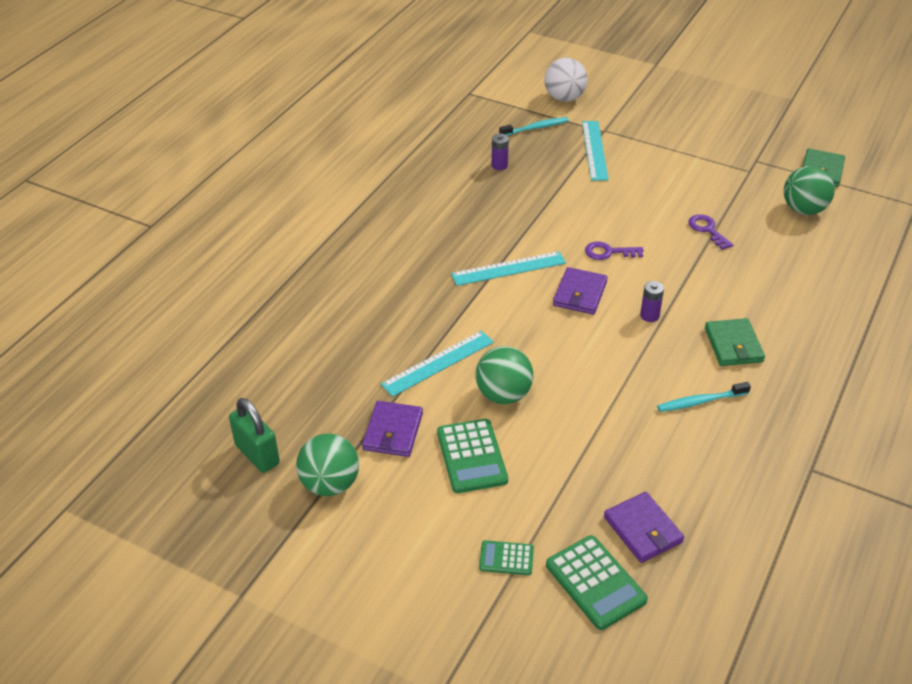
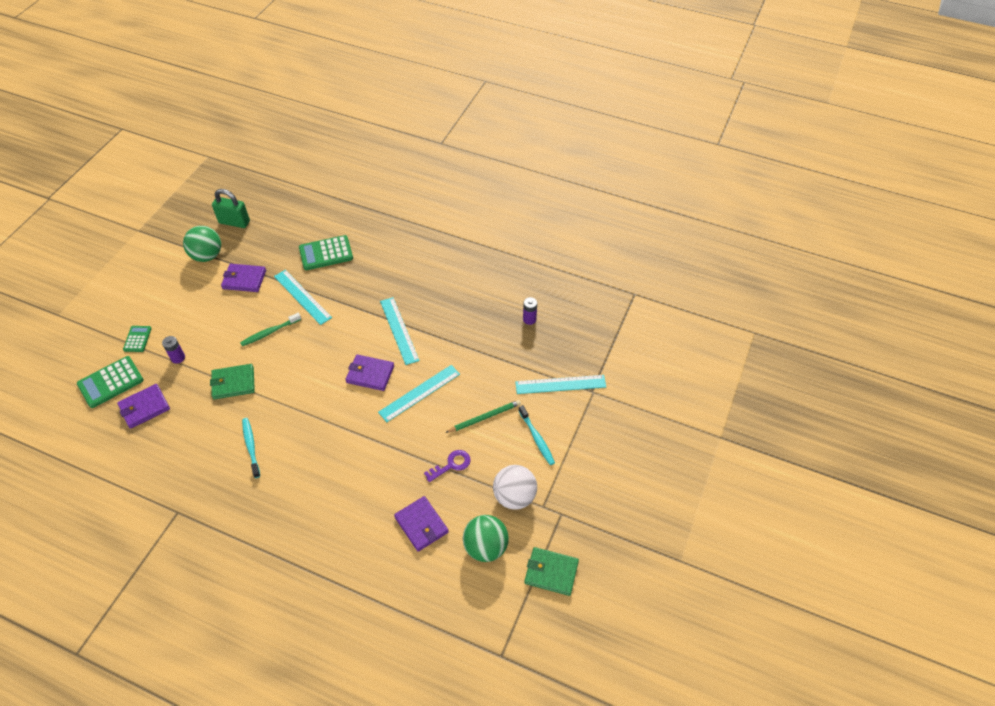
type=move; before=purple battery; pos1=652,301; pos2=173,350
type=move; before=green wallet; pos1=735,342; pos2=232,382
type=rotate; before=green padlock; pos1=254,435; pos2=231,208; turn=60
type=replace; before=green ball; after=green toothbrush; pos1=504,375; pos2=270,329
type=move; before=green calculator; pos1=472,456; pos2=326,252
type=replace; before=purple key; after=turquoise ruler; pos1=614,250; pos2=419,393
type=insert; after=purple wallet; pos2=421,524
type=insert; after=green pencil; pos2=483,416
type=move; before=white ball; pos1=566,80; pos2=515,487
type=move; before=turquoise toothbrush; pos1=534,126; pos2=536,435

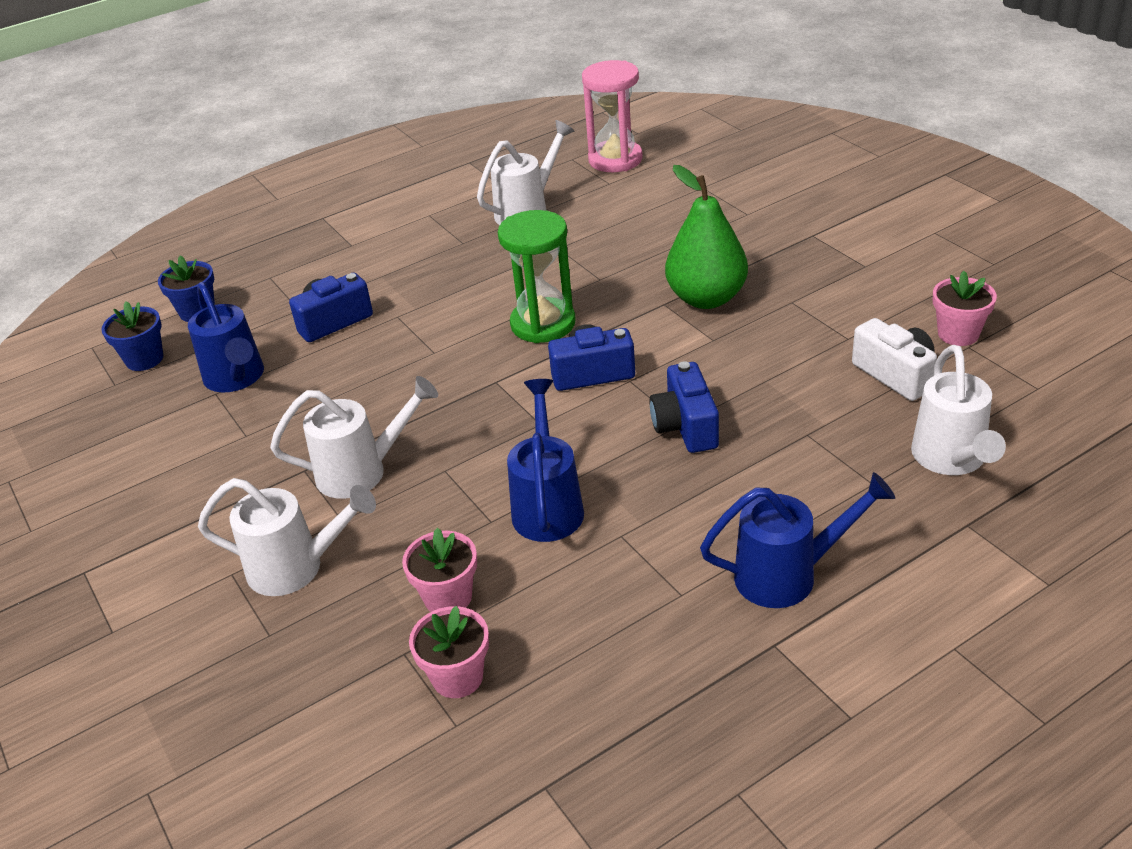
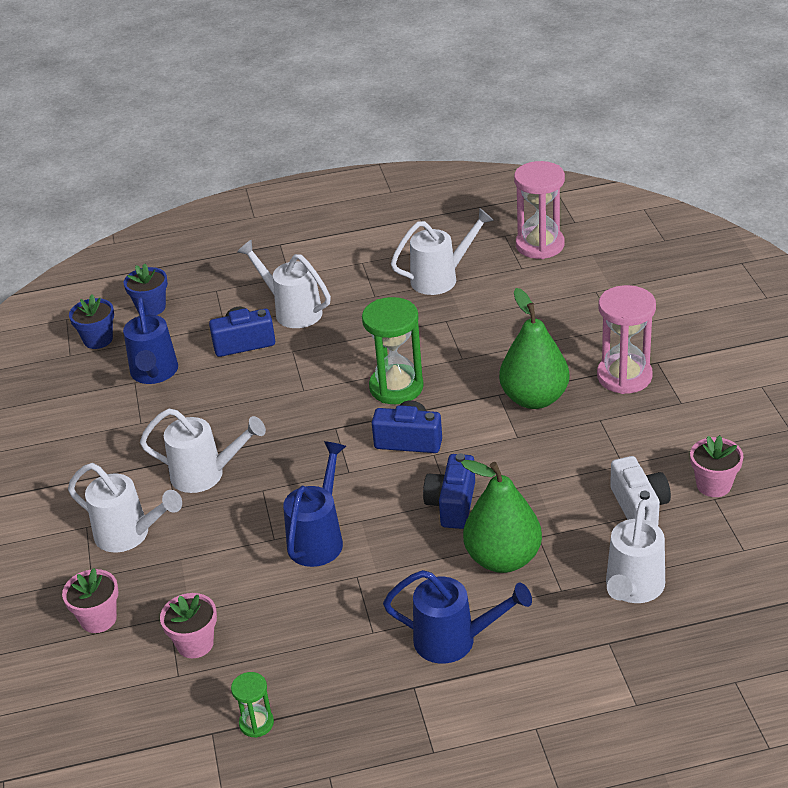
type=move; before=pink flower pot; pos1=439,570; pos2=90,600
type=insert; after=green hourglass; pos2=252,705
type=insert; after=white watering can; pos2=284,284
type=insert; after=green pear; pos2=501,516
type=insert; after=pink hourglass; pos2=626,339

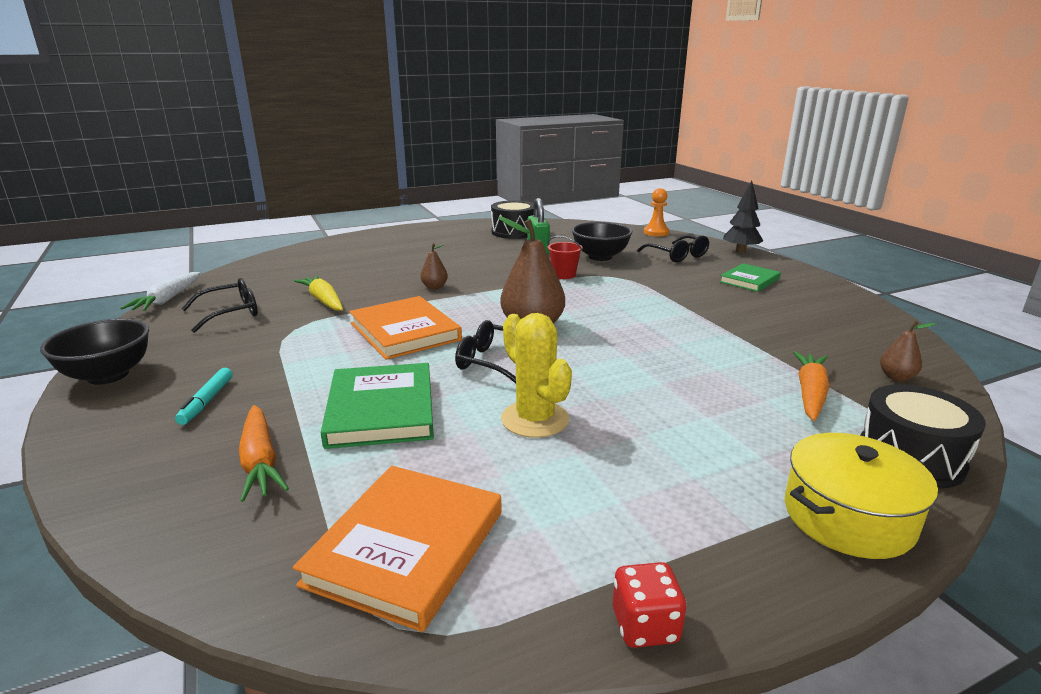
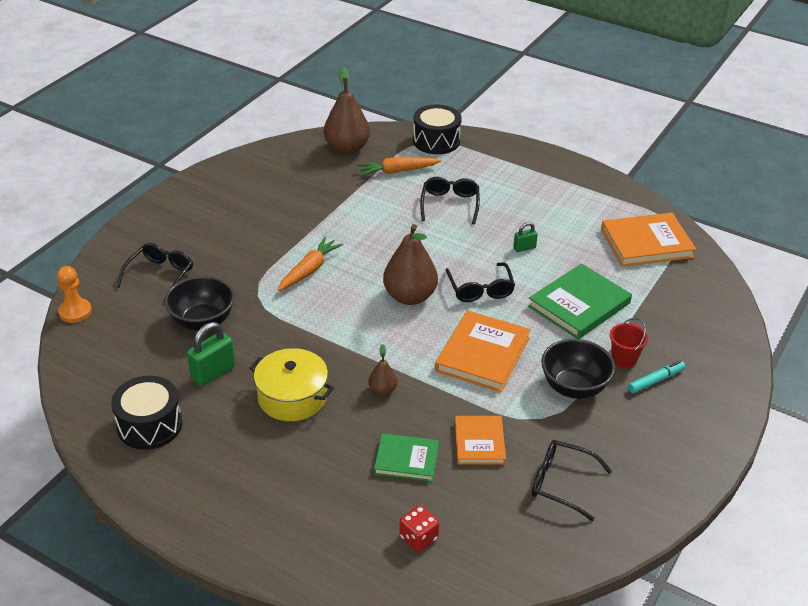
type=move; before=yellow pot; pos1=861,496; pos2=291,384
type=move; before=orange carrot; pos1=264,453; pos2=310,264
type=resize; before=brown pear; pos1=908,351; pos2=347,110; scale=2.06
type=move; before=green book; pos1=750,277; pos2=406,457
type=move; before=red dice; pos1=649,605; pos2=419,528
type=insert; after=black glasses; pos2=450,200
type=replace; before=yellow carrot; after=orange book; pos1=318,293; pos2=480,440
type=replace; before=yellow cactus; after=green padlock; pos1=536,375; pos2=525,237
type=move; before=black bowl; pos1=94,352; pos2=578,369
type=move; before=red bucket; pos1=565,257; pos2=629,343
type=delete; before=white carrot; pos1=160,291
type=delete; before=black tree; pos1=743,217

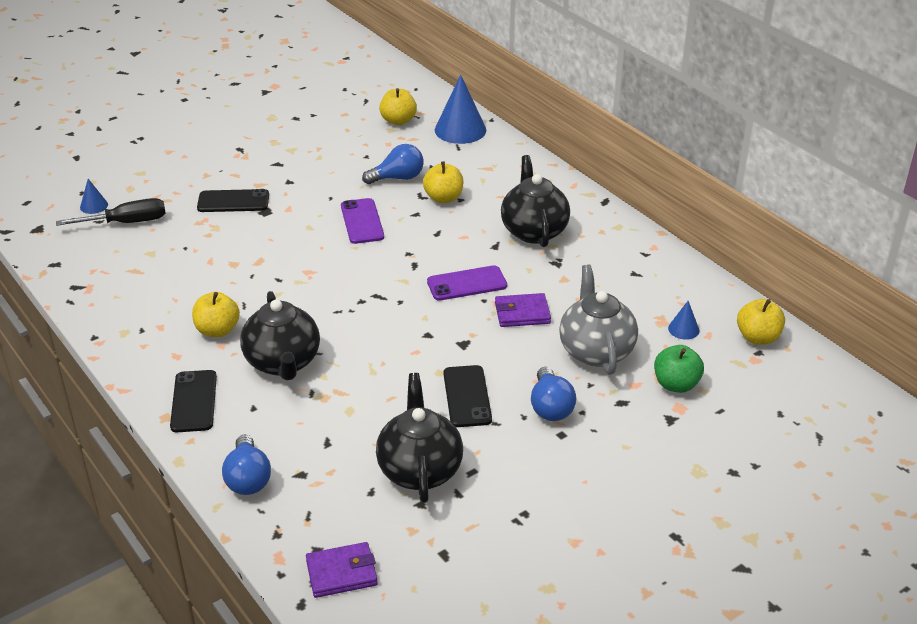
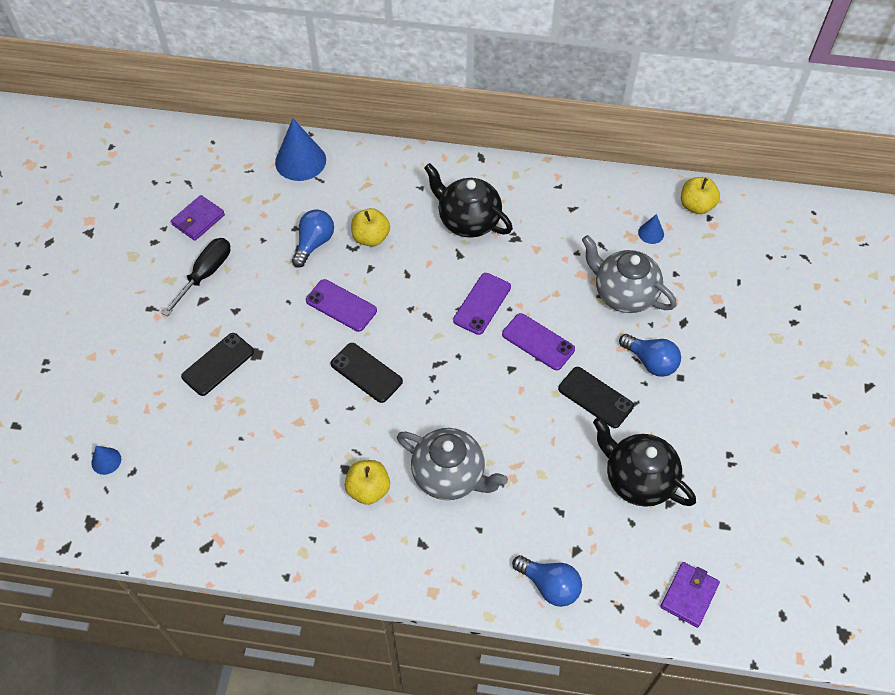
type=move; before=black screwdriver; pos1=111,212; pos2=196,277
type=move; before=purple wallet; pos1=523,310; pos2=198,218
type=move; before=black phone; pos1=193,401; pos2=367,373
type=recolor; before=black teapot; after=grey teapot; pos1=280,335; pos2=452,464
type=insert; after=purple phone; pos2=538,341
type=delete; before=yellow apple; pos1=398,106
type=delete; before=green apple; pos1=679,369

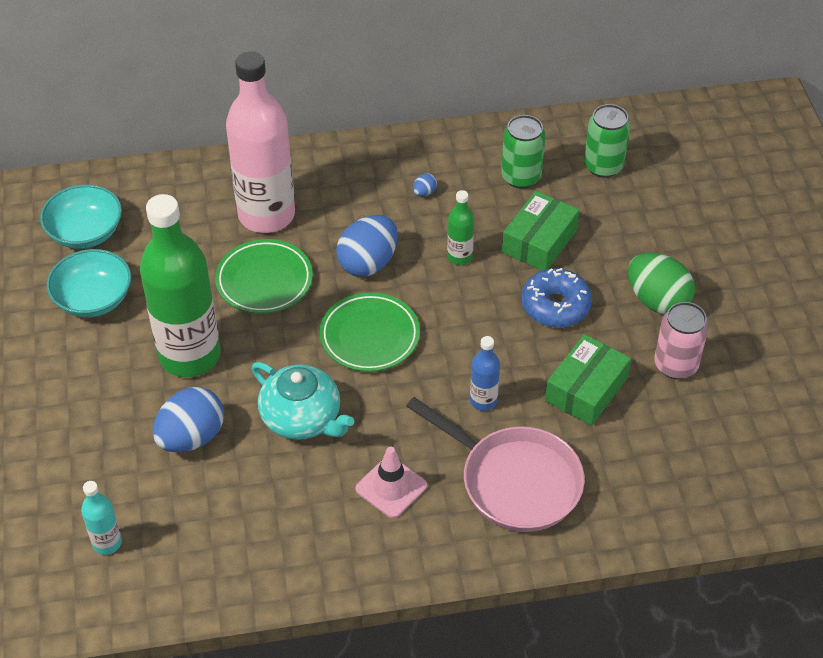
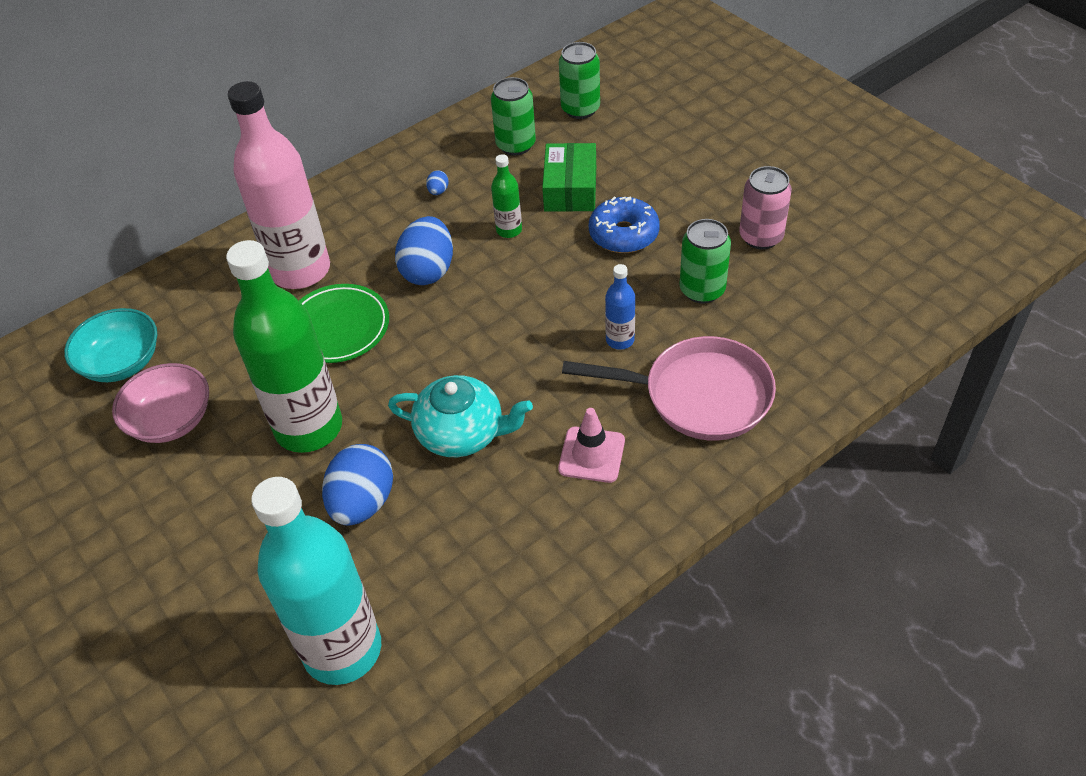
type=recolor; before=turquoise bowl; after=pink bowl; pos1=89,283; pos2=160,403
type=resize; before=turquoise bottle; pos1=101,518; pos2=316,581; scale=2.3
type=replace; before=green box; after=green can; pos1=588,380; pos2=705,261
type=delete; before=green plate; pos1=370,332
type=delete; before=green egg; pos1=661,283

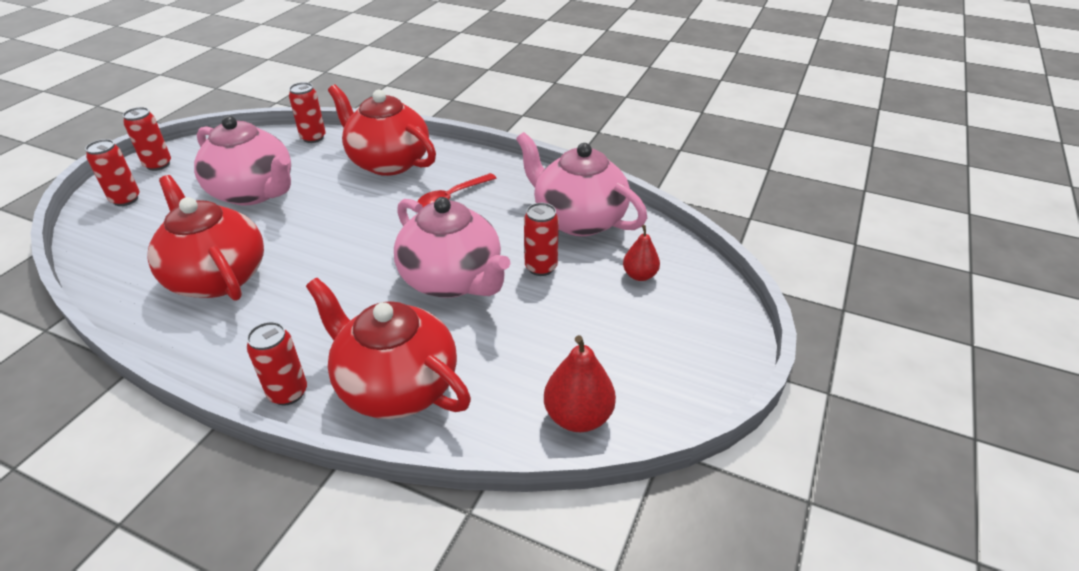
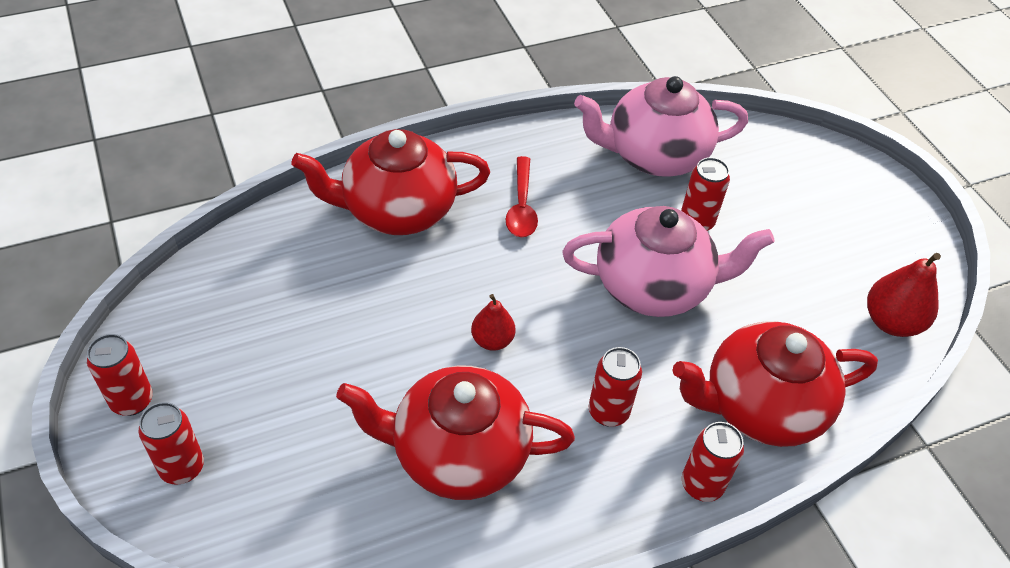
type=move; before=red pear; pos1=641,253; pos2=493,322
type=move; before=red can; pos1=307,112; pos2=615,387
type=delete; before=pink teapot; pos1=242,161

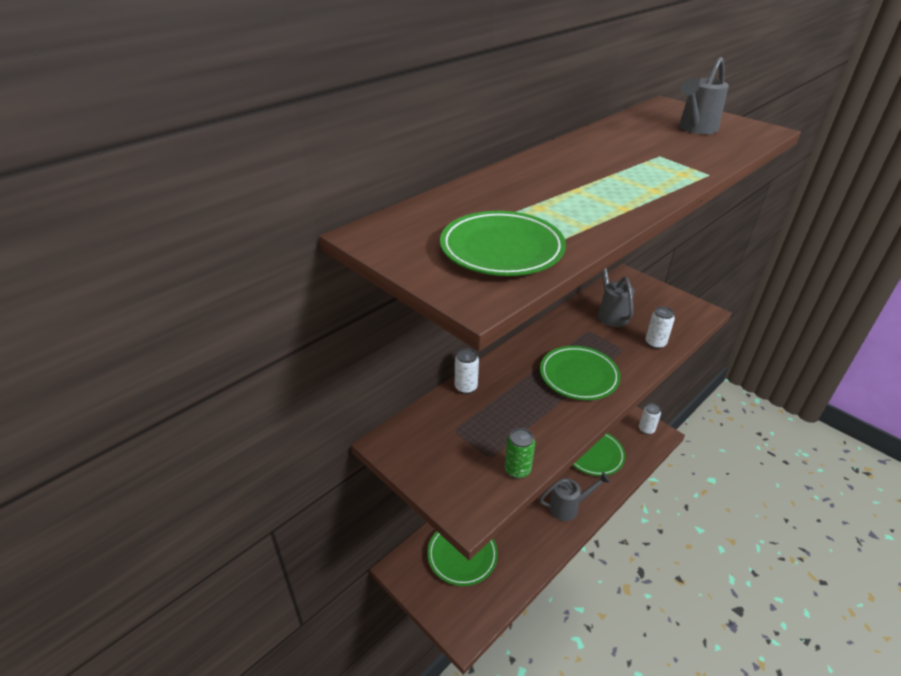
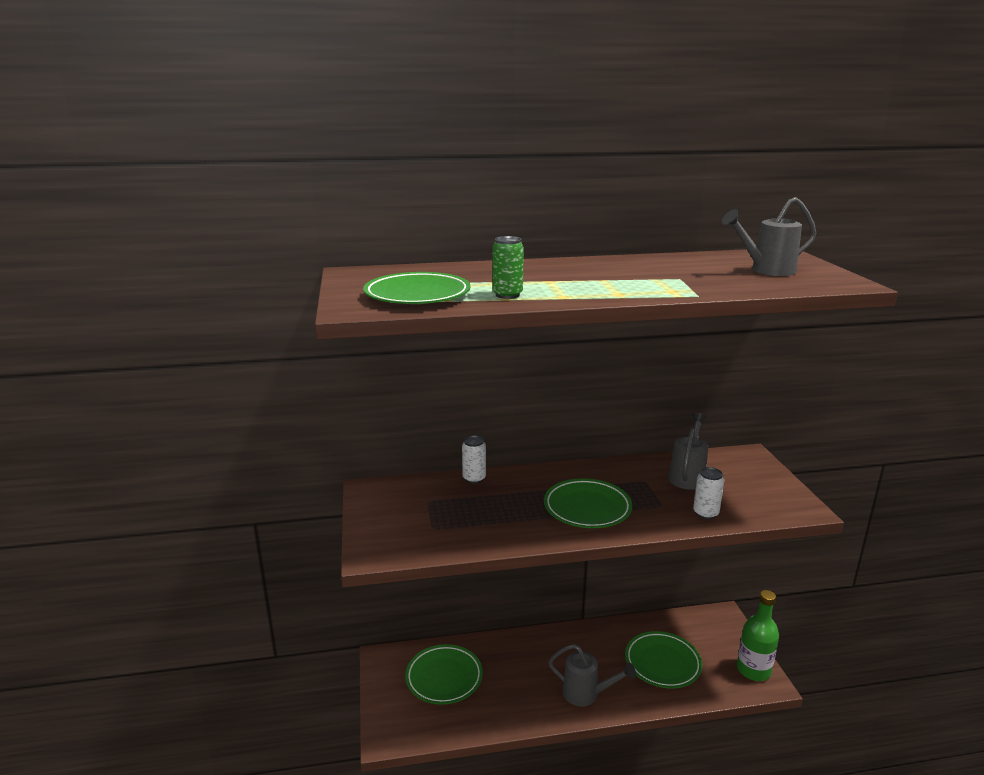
type=move; before=green can; pos1=520,453; pos2=508,267
type=replace; before=white can; after=green bottle; pos1=650,419; pos2=758,635

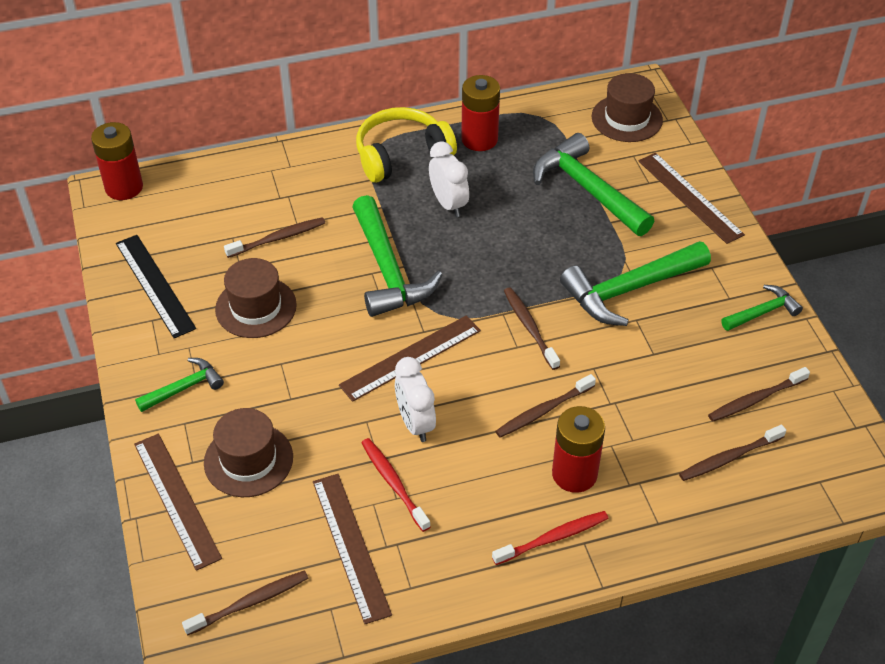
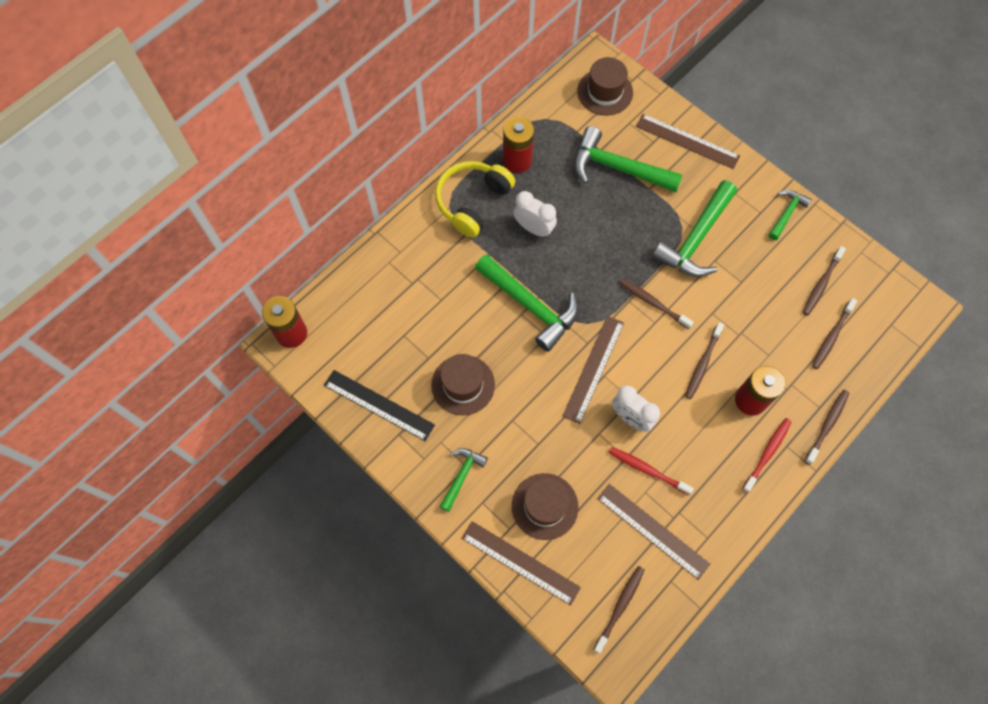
type=move; before=brown toothbrush; pos1=274,237; pos2=827,427

